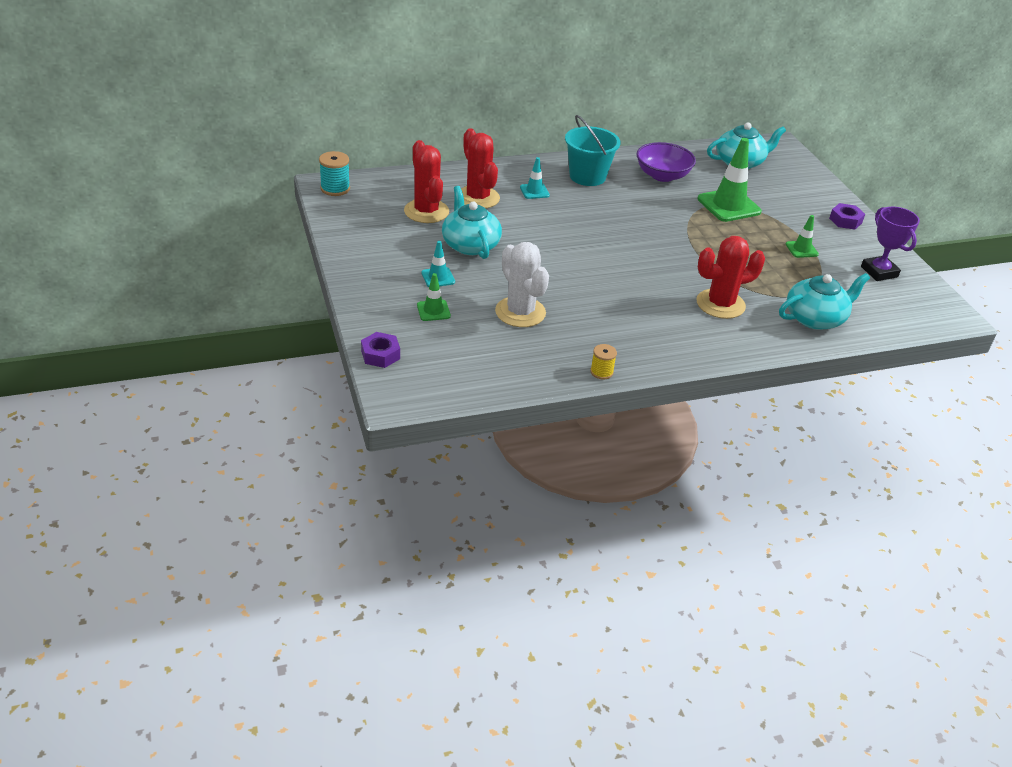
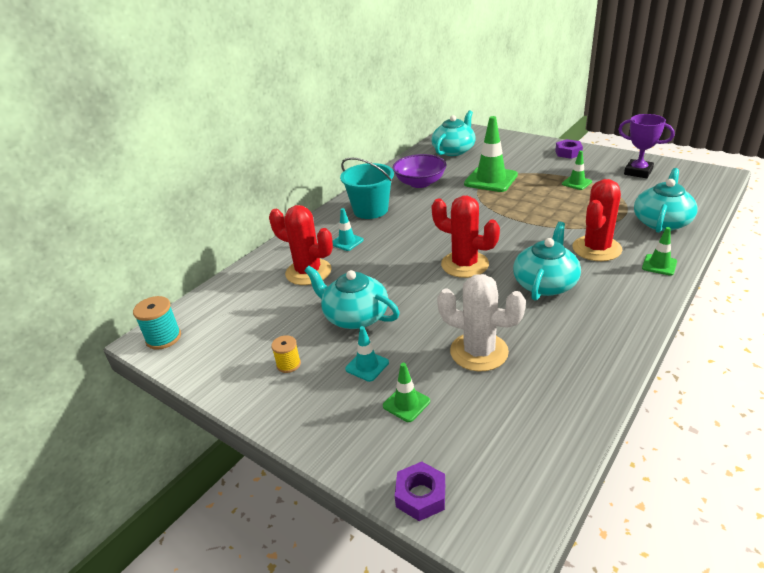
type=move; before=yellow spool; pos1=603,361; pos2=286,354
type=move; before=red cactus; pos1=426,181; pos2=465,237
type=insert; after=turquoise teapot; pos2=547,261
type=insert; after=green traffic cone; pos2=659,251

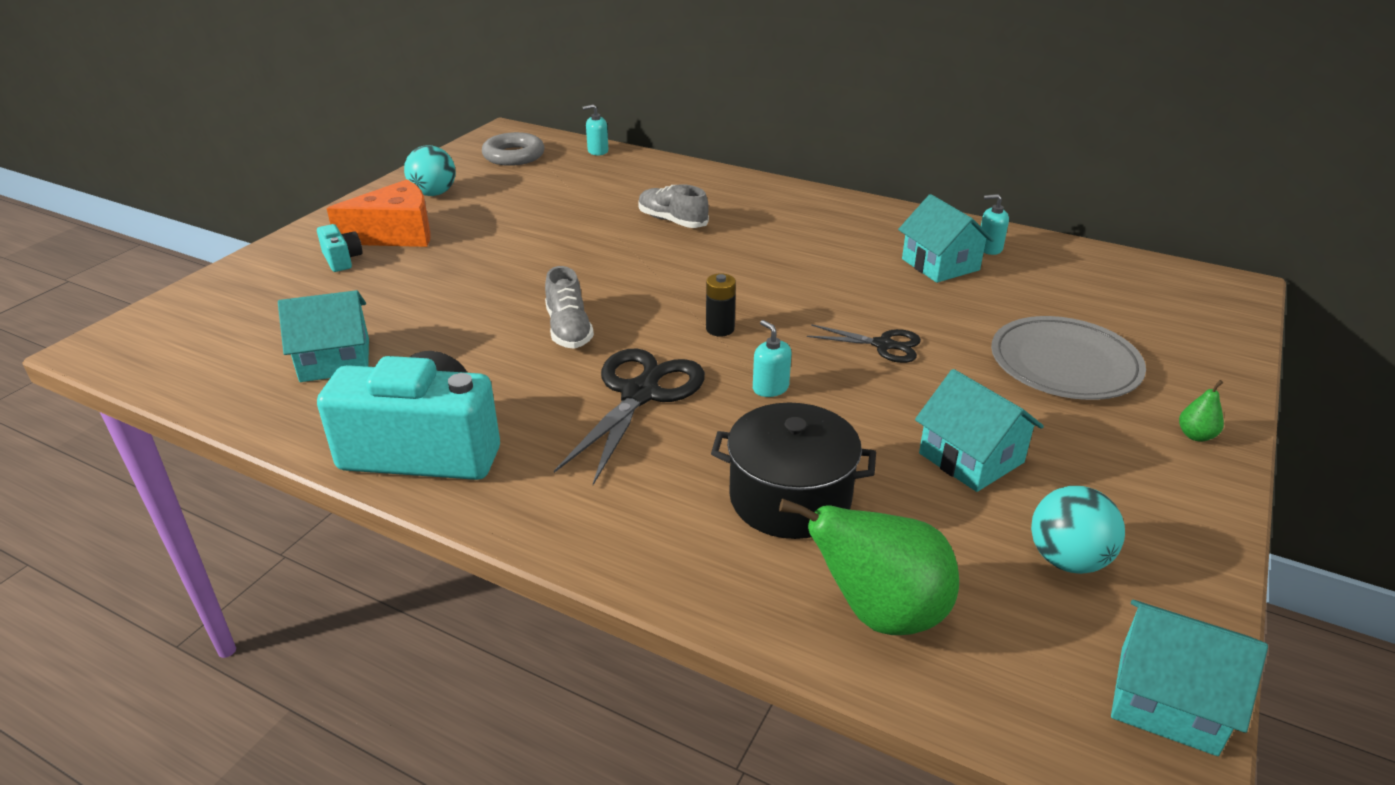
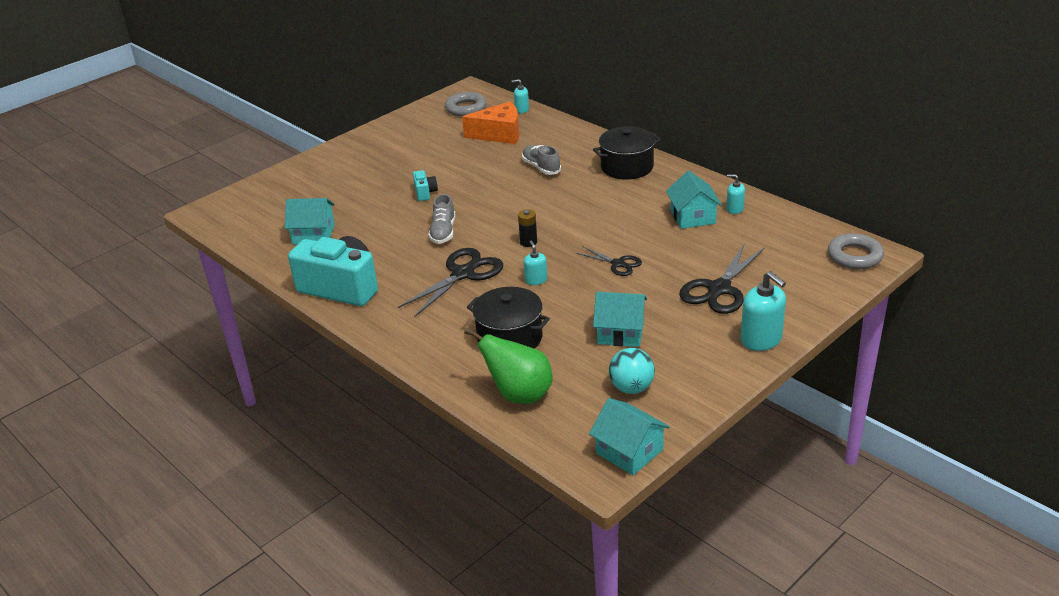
type=move; before=turquoise camera; pos1=340,248; pos2=425,185
type=move; before=orange cheese; pos1=378,213; pos2=490,123
type=insert; after=black pot; pos2=627,153
type=rotate; before=turquoise house; pos1=979,430; pos2=620,319; turn=-60
type=replace; before=grey plate; after=black scissors; pos1=1068,358; pos2=722,279
type=replace; before=green pear; after=turquoise soap dispenser; pos1=1201,411; pos2=763,311
type=insert; after=grey ring; pos2=856,251
type=delete; before=turquoise ball; pos1=430,170

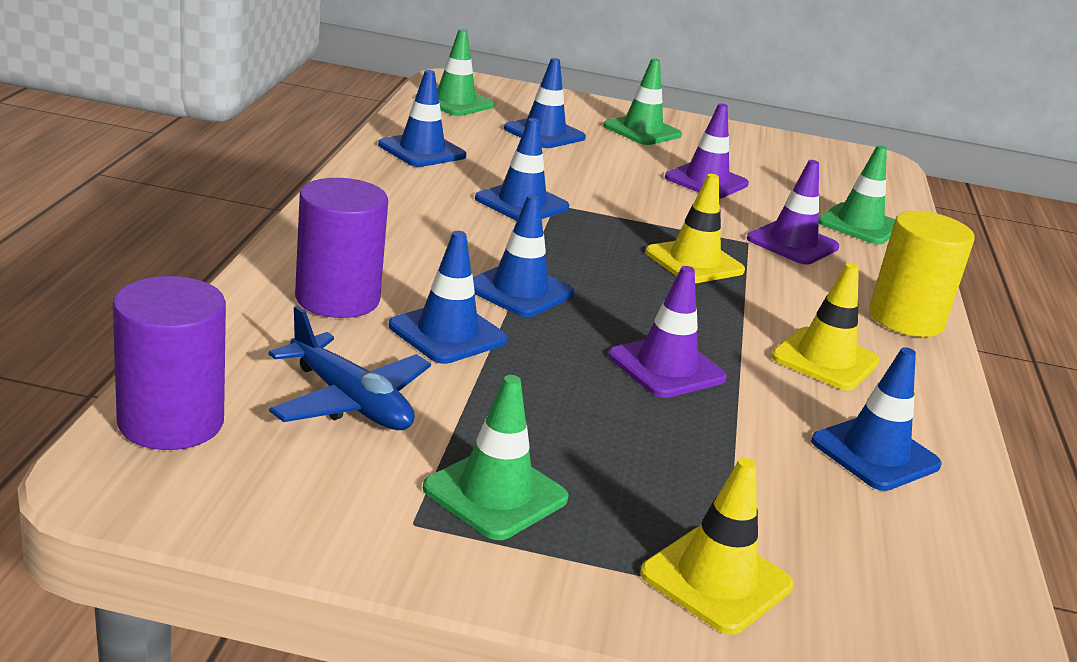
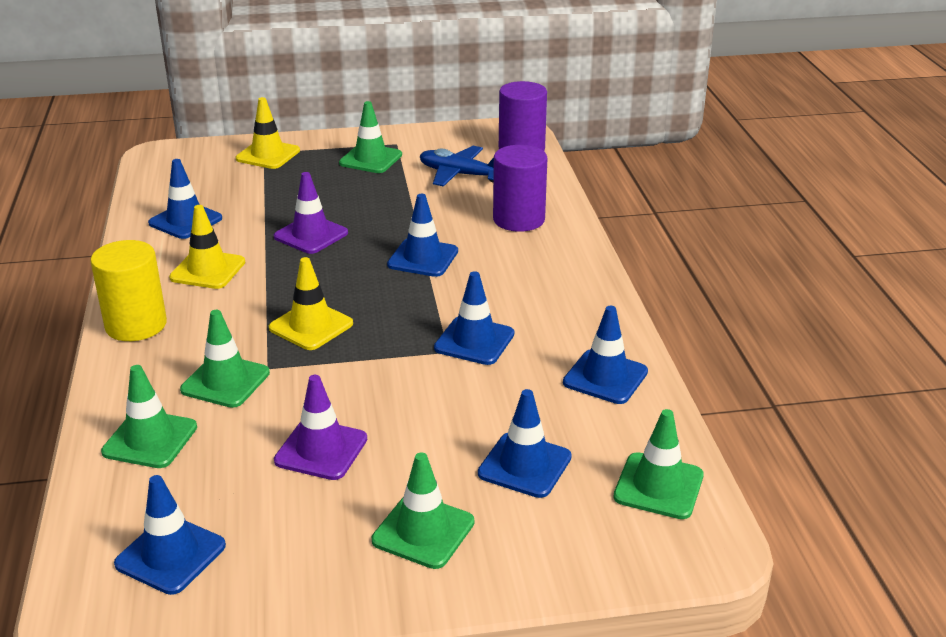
type=move; before=blue traffic cone; pos1=448,297; pos2=170,535
type=recolor; before=purple traffic cone; after=green traffic cone; pos1=793,212; pos2=225,359

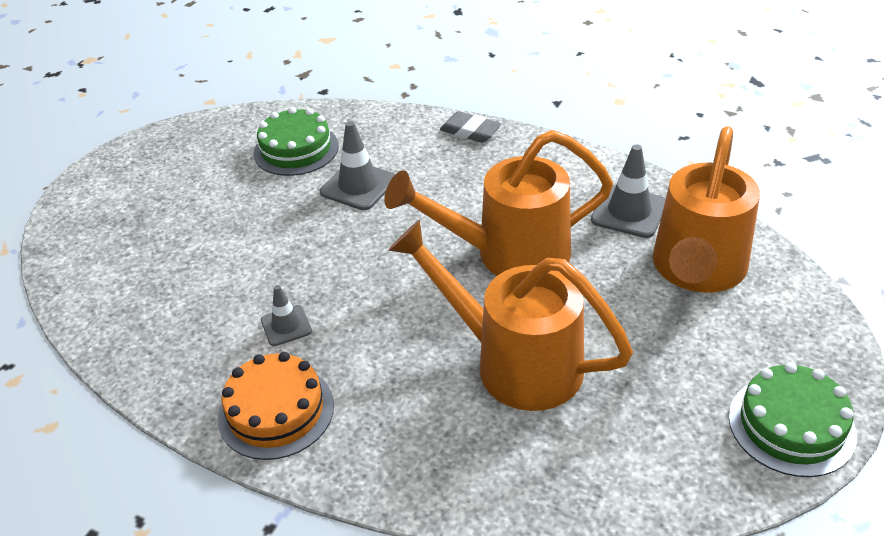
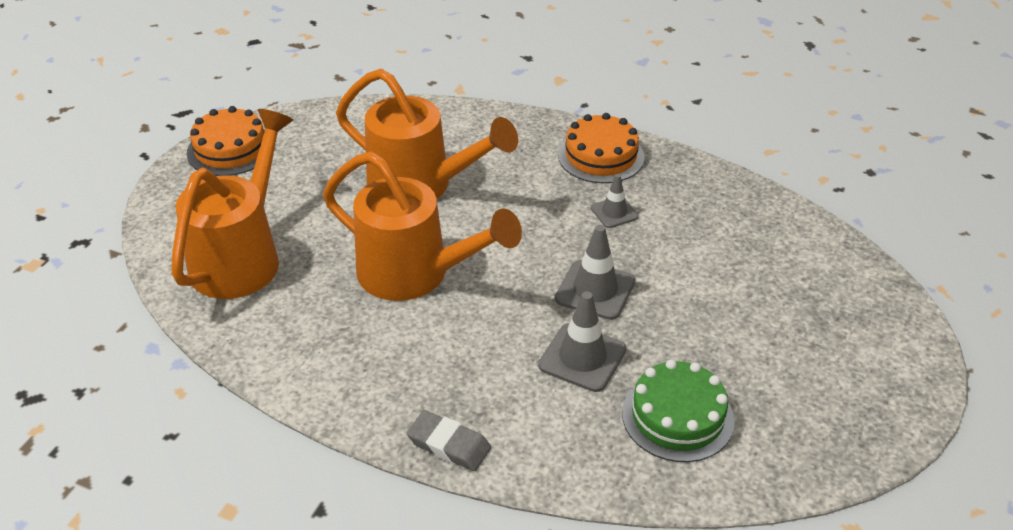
type=recolor; before=green cake; after=orange cake; pos1=793,419; pos2=226,141
type=rotate; before=orange watering can; pos1=498,203; pos2=422,226; turn=45
type=move; before=grey traffic cone; pos1=628,191; pos2=595,272

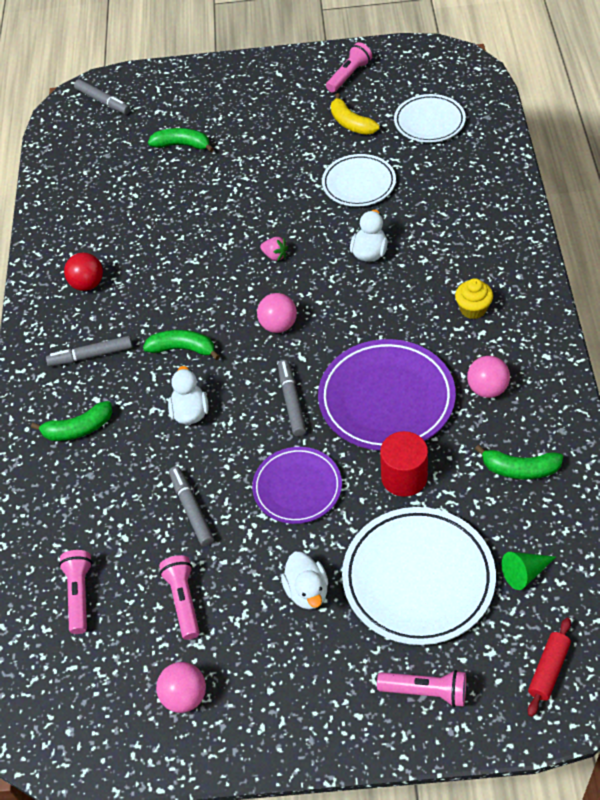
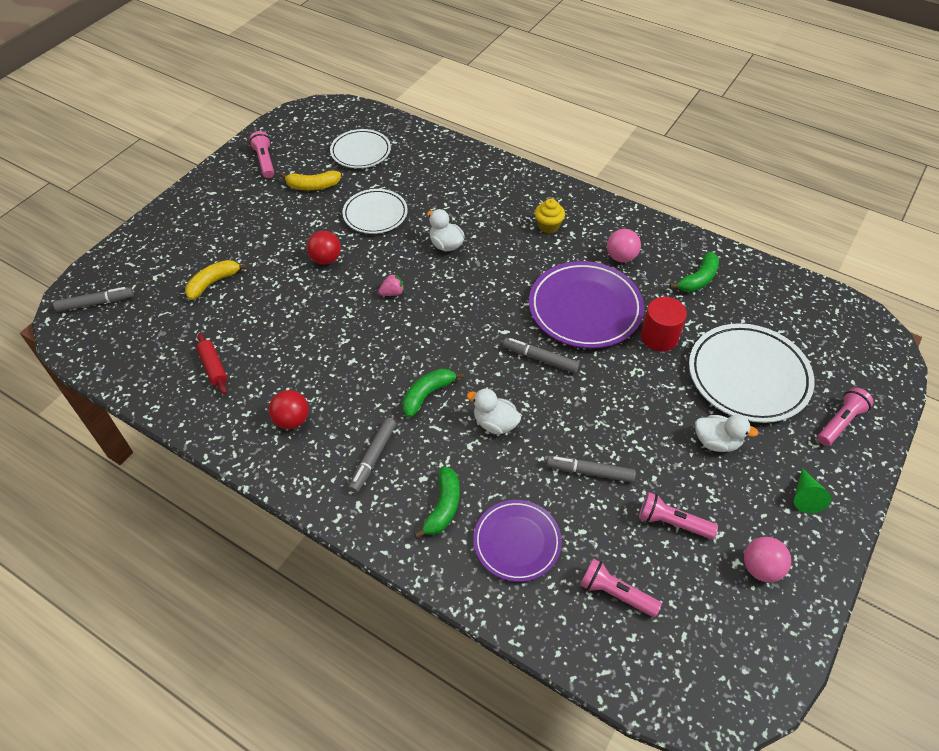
type=recolor; before=green banana; after=yellow banana; pos1=181,140; pos2=216,280
type=move; before=red rolling pin; pos1=549,667; pos2=212,363
type=insert; after=red ball; pos2=324,248
type=move; before=purple plate; pos1=297,485; pos2=517,541
type=move; before=green cone; pos1=528,571; pos2=812,490
type=delete; before=pink ball; pos1=277,313

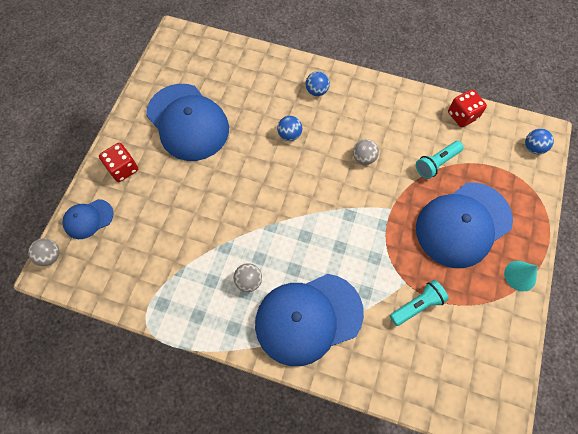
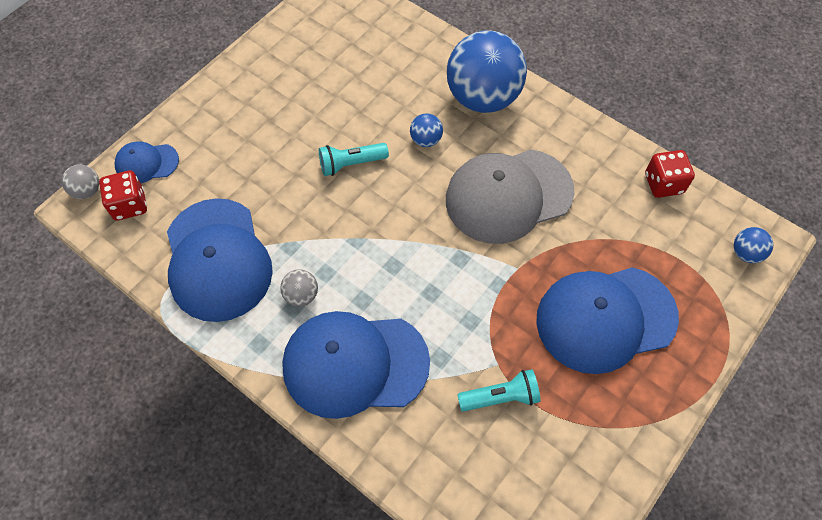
type=move; before=red dice; pos1=118,162; pos2=123,195
type=move; before=blue cap; pos1=187,122; pos2=220,260
type=move; before=turquoise flashlight; pos1=440,160; pos2=354,159
type=replace; before=grey ball; after=grey cap; pos1=366,152; pos2=510,196
type=resize; before=blue ball; pos1=317,83; pos2=487,71; scale=2.41
type=delete; before=turquoise cone; pos1=520,276

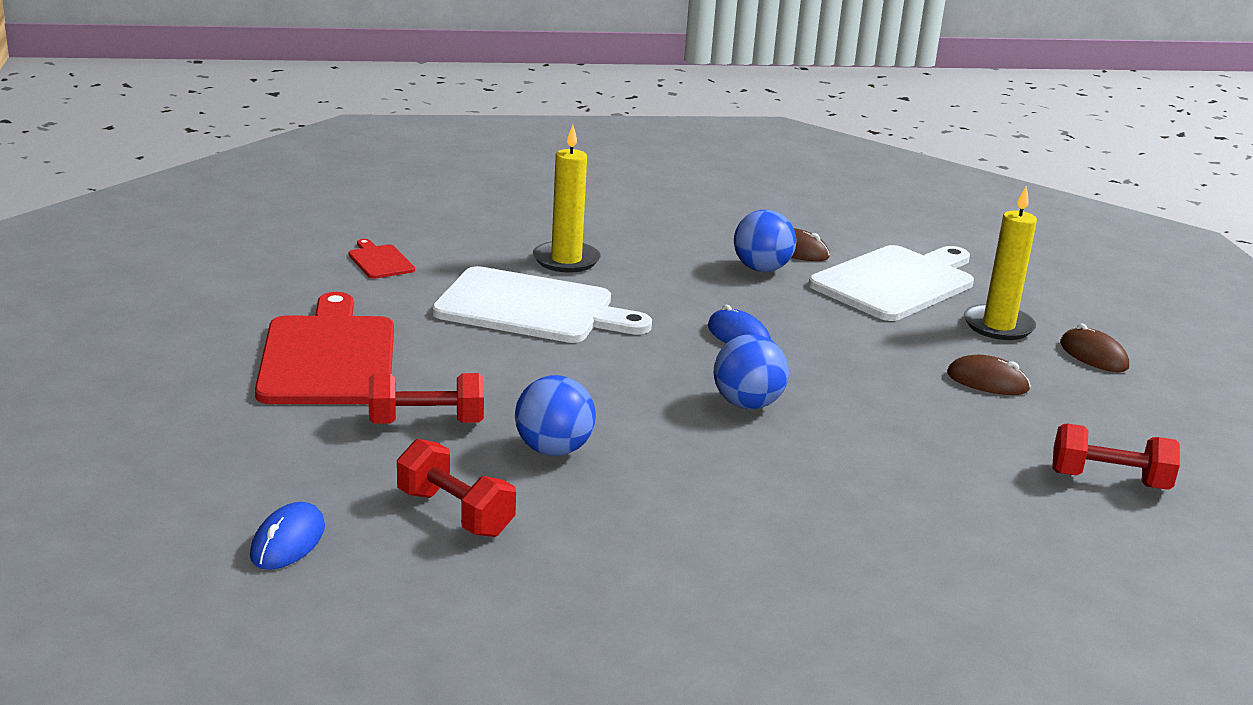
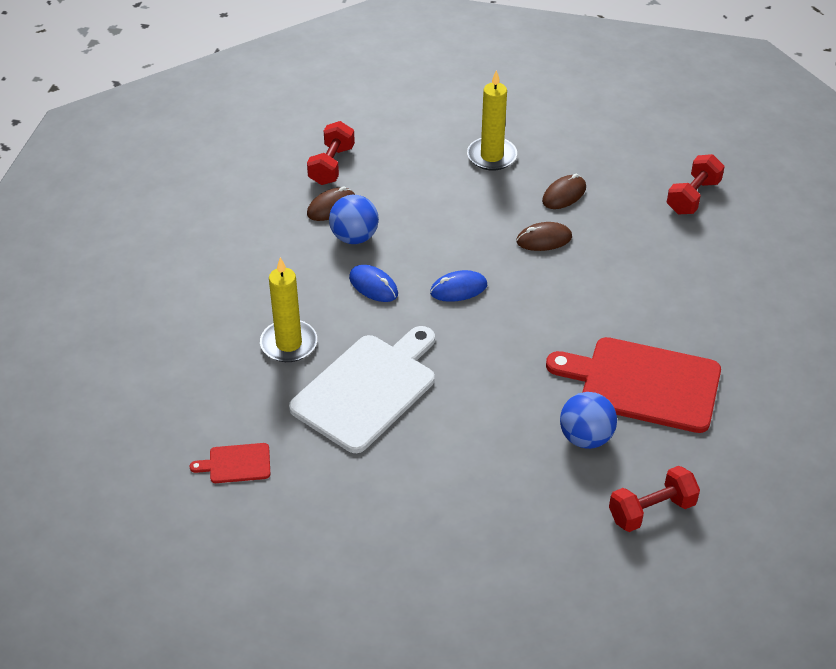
type=move; before=red dumbbell; pos1=426,398; pos2=331,153
type=move; before=blue mouse; pos1=287,536; pos2=373,283
type=move; before=brown mouse; pos1=1094,347; pos2=544,236
type=move; before=red cutting board; pos1=324,348; pos2=633,385
type=delete; before=blue ball; pos1=751,371
type=delete; before=white cutting board; pos1=891,283

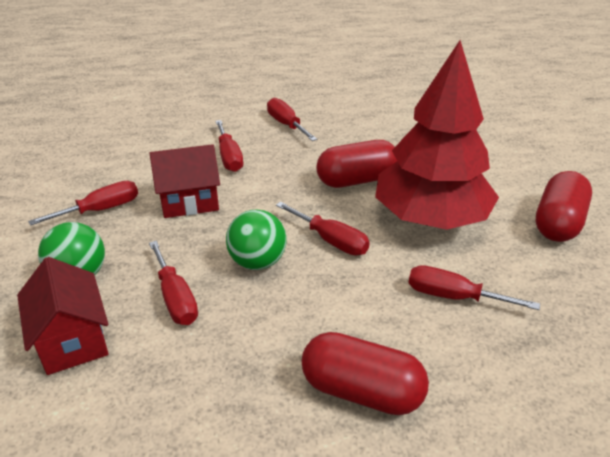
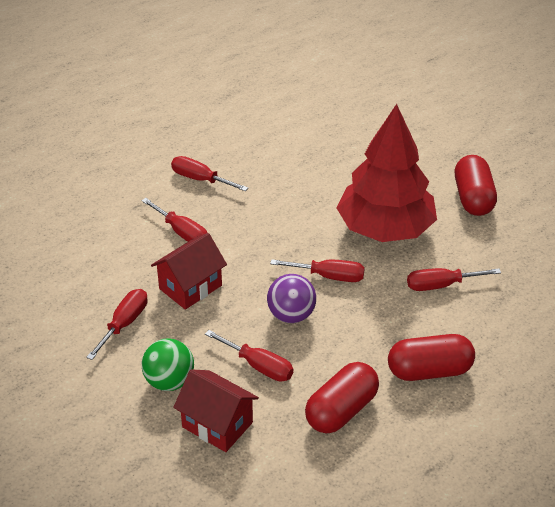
type=recolor; before=green ball; after=purple ball; pos1=256,239; pos2=291,298
type=move; before=red capsule; pos1=356,164; pos2=342,397

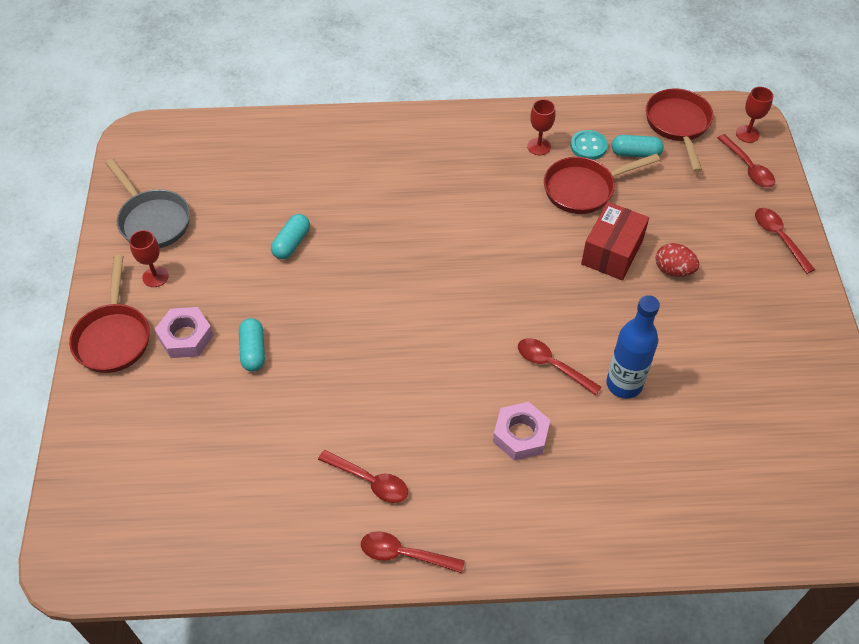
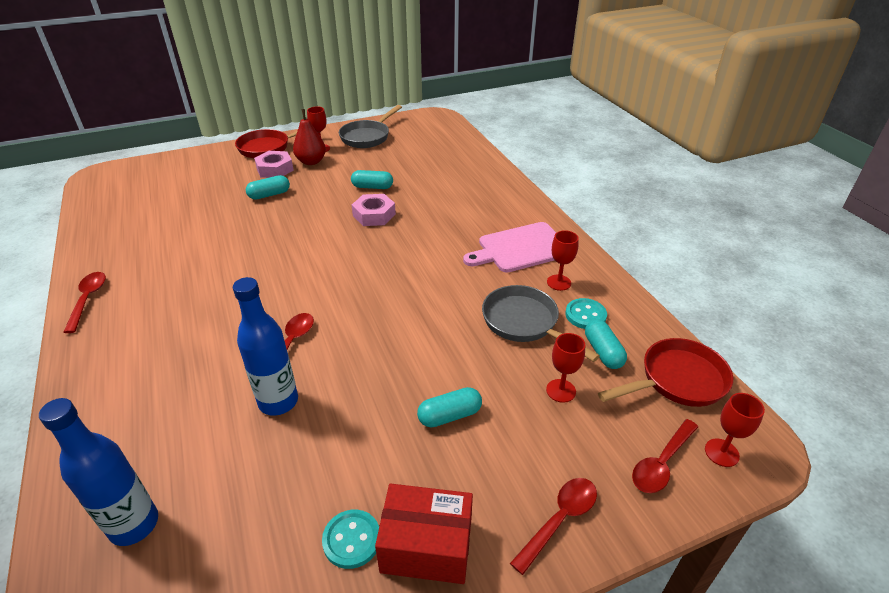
type=insert; after=blue bottle; pos2=98,472
type=insert; after=red pear; pos2=309,137
type=insert; after=turquoise button; pos2=350,539
type=move; before=pink nut; pos1=521,431; pos2=374,210
type=move; before=red box; pos1=615,241; pos2=424,534
type=replace; before=red egg; after=turquoise capsule; pos1=677,260; pos2=449,407
type=insert; after=pink cutting board; pos2=509,247
type=recolor; before=red pan; after=grey pan; pos1=602,184; pos2=541,323
type=insert; after=red goblet; pos2=565,368
type=delete; before=red spoon; pos1=363,476

